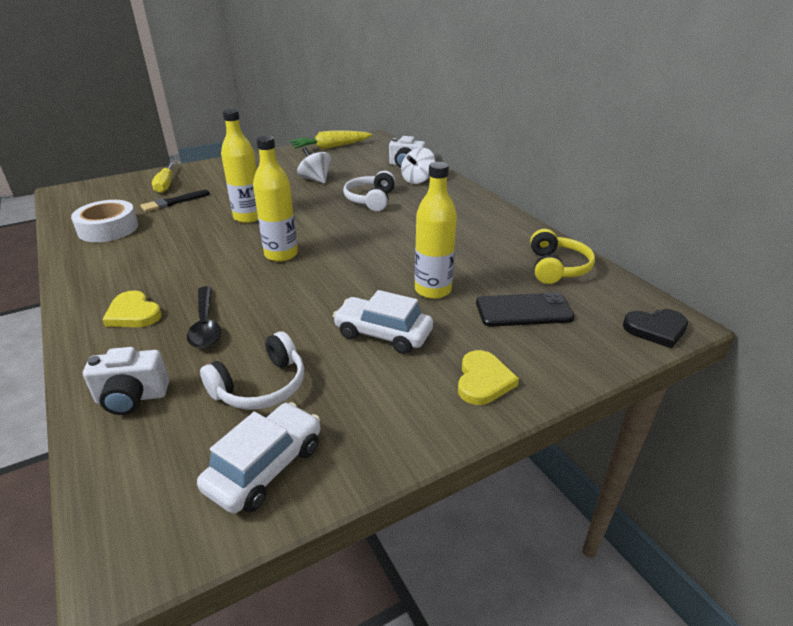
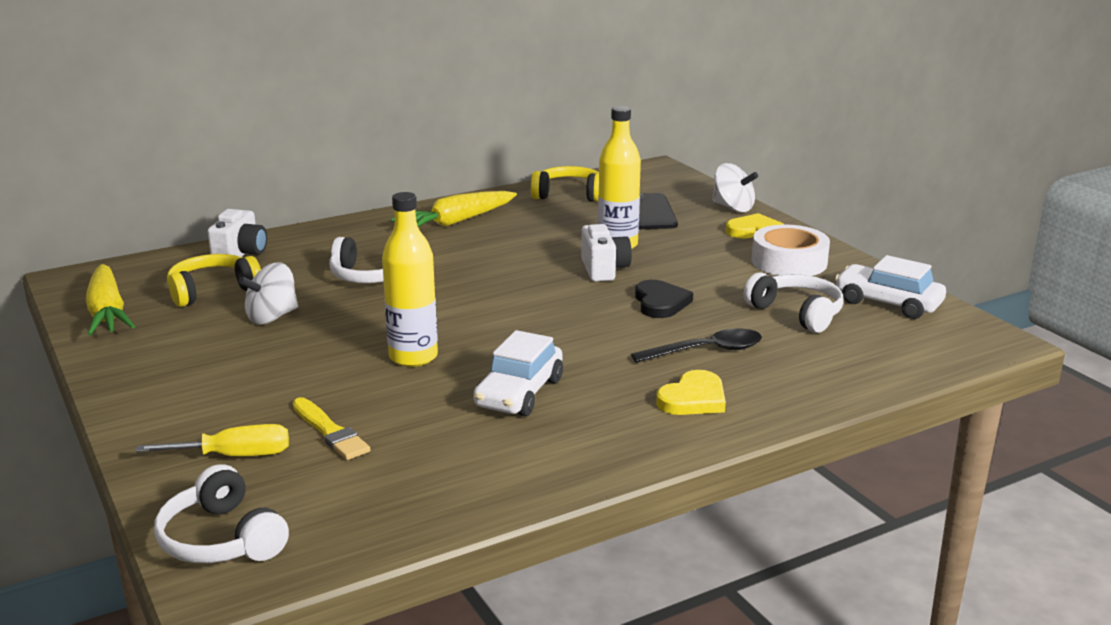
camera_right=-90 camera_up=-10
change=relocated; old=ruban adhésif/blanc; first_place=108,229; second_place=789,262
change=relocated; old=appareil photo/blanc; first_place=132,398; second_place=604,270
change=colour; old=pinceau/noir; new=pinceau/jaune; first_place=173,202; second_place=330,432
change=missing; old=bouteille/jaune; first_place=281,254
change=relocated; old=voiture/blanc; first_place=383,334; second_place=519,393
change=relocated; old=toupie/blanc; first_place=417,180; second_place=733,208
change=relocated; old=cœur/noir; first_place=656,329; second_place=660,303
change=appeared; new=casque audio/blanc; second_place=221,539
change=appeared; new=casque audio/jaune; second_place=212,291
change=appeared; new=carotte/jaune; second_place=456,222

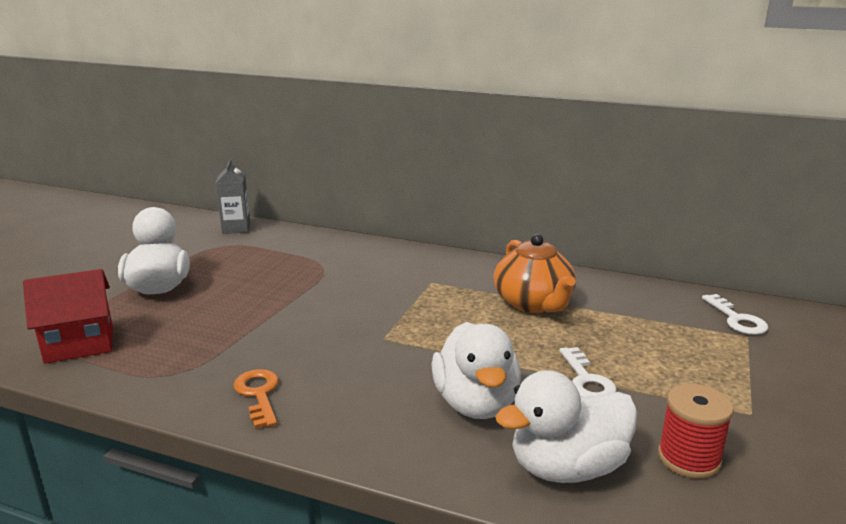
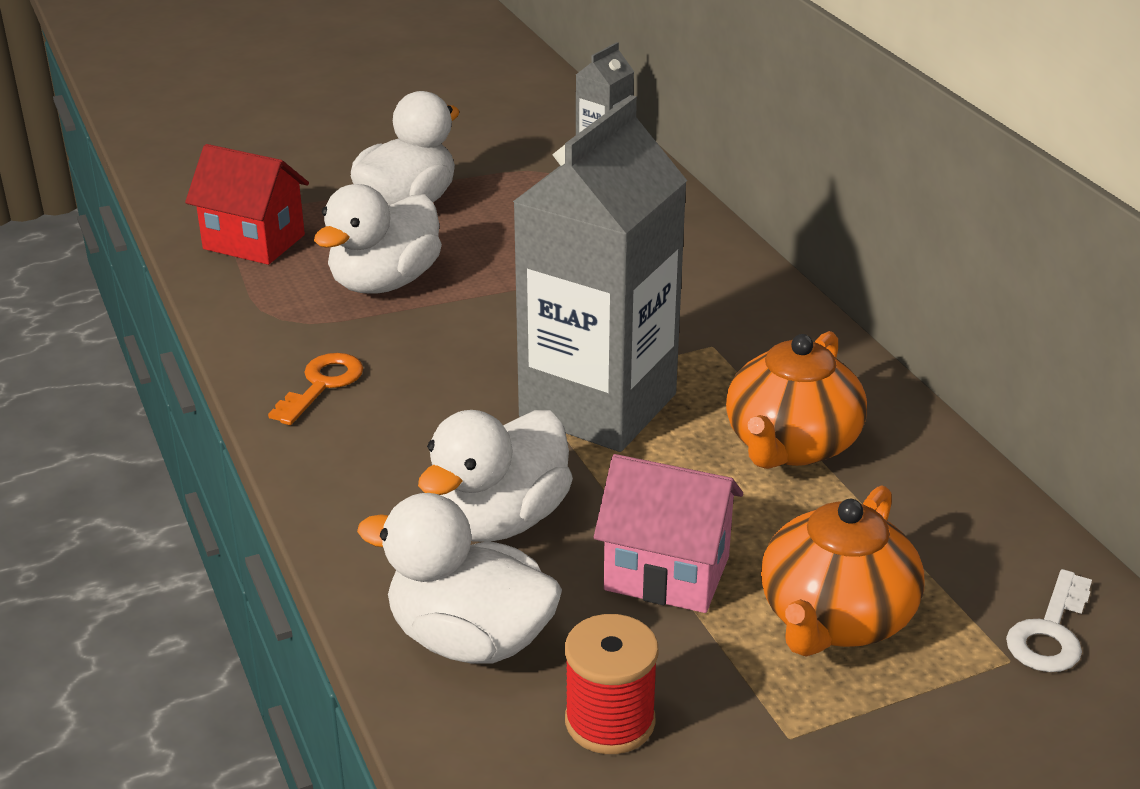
camera_right=45 camera_up=10
change=exchanged; old=clé/blanc; new=maison/rose; first_place=586,380; second_place=667,573
change=appeared; new=canard/blanc; second_place=384,283
change=appeared; new=brique de lait/gris; second_place=598,406
change=appeared; new=théière/orange; second_place=835,619

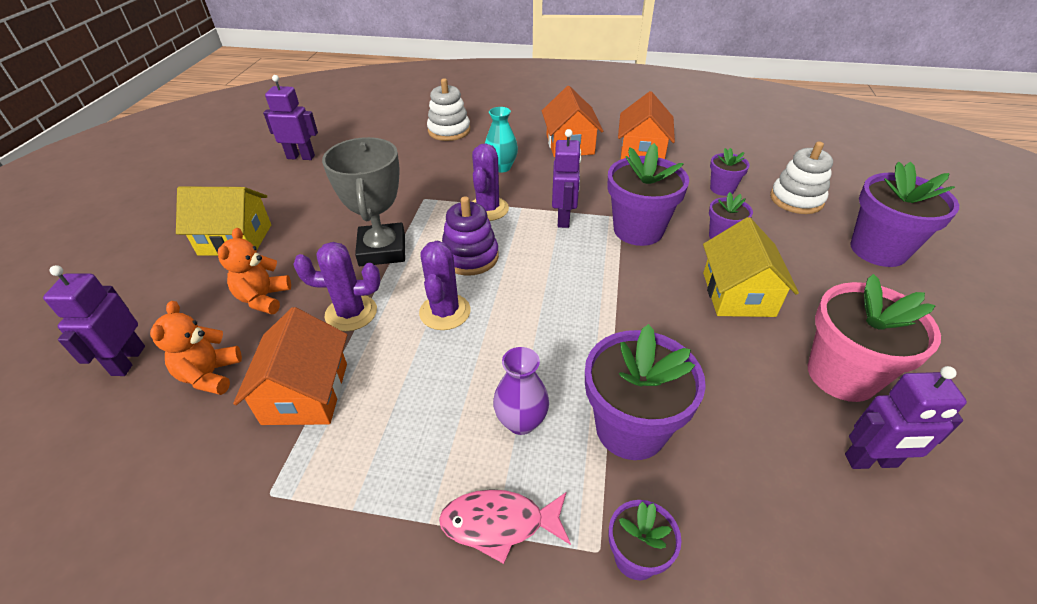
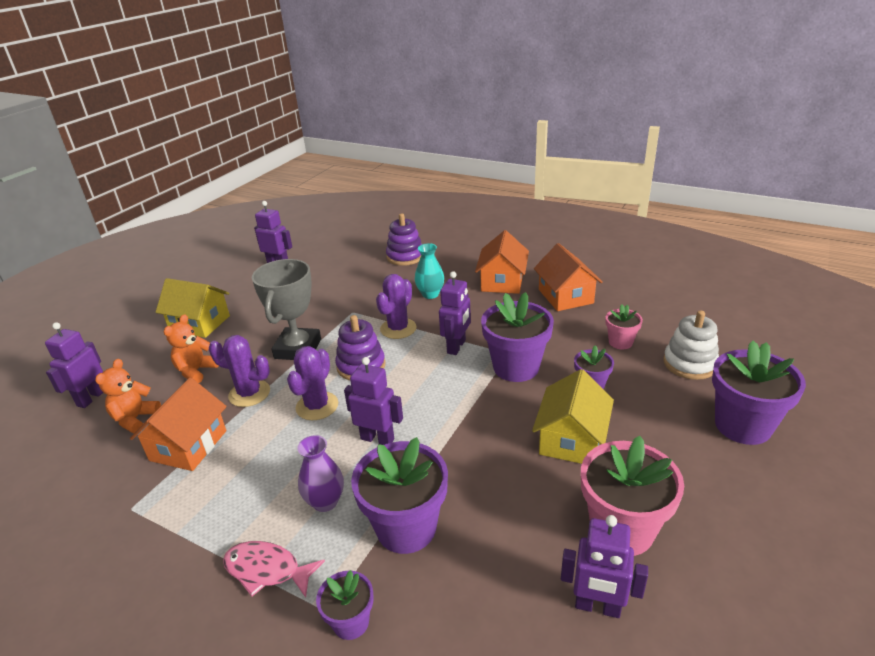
camera_right=20 camera_up=-10
change=colour; old=jouet à empiler/blanc; new=jouet à empiler/violet; first_place=449,131; second_place=405,256
change=spun; old=maison/orange; first_place=642,151; second_place=565,296; degrees=-45
change=colour; old=pot de fleurs/violet; new=pot de fleurs/rose; first_place=722,189; second_place=620,342
change=appeared; new=robot/violet; second_place=377,439

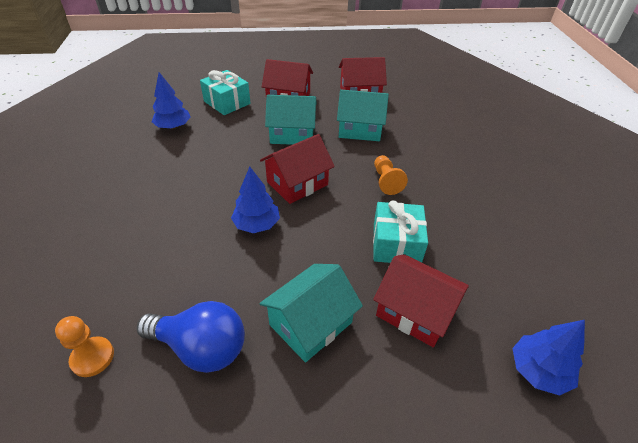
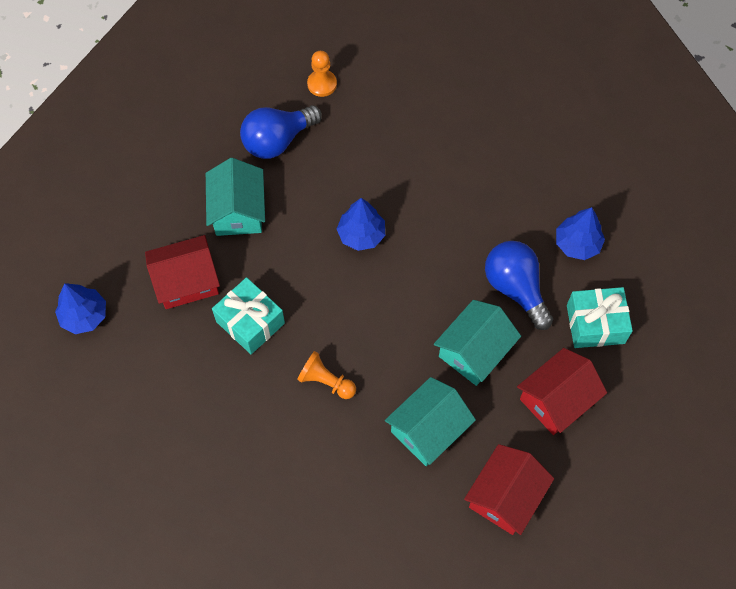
camera_right=130 camera_up=20
change=missing; old=maison/rouge; first_place=297,183
change=appeared; new=ampoule/bleu; second_place=515,288

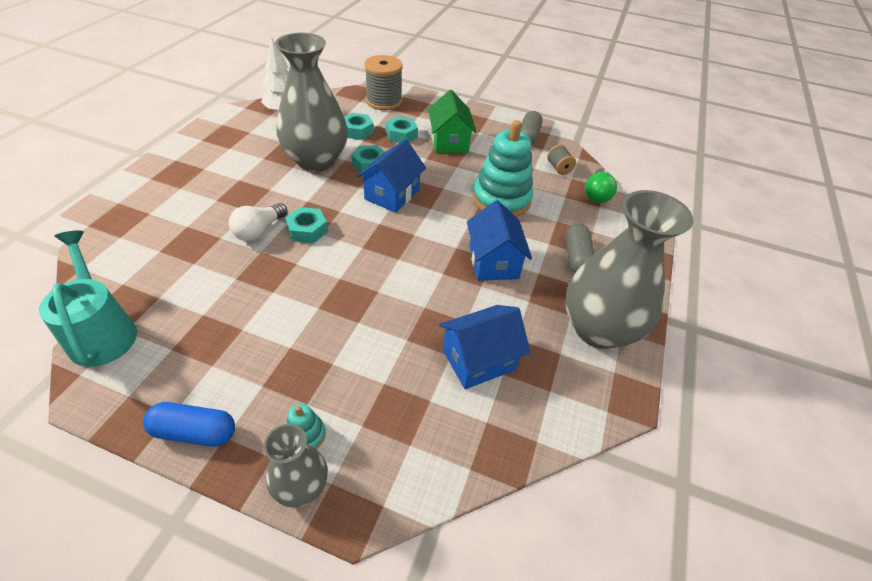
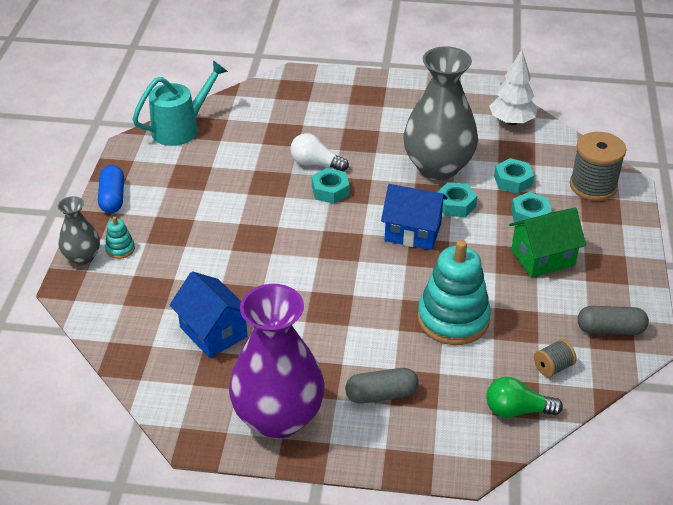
camera_right=80 camera_up=-5
change=missing; old=maison/bleu; first_place=493,262
change=colour; old=vase/gris; new=vase/violet; first_place=598,329; second_place=278,417

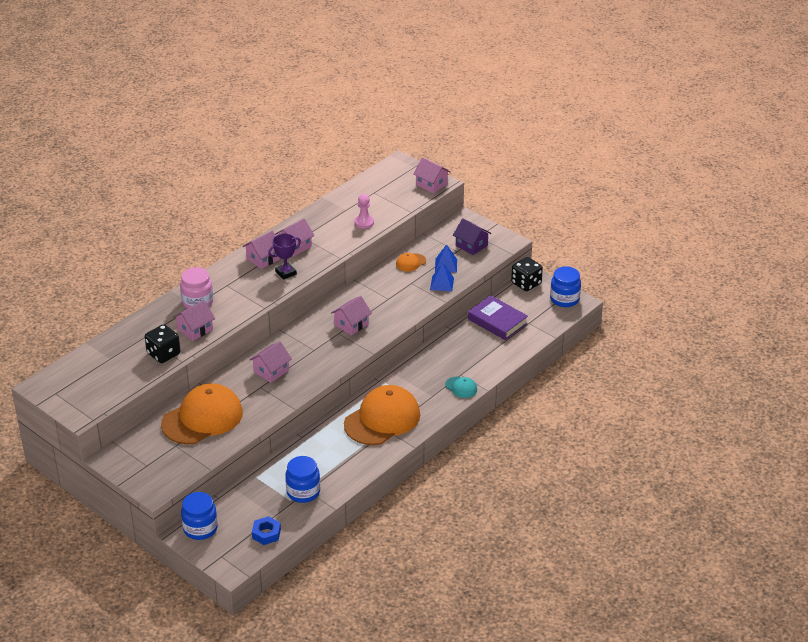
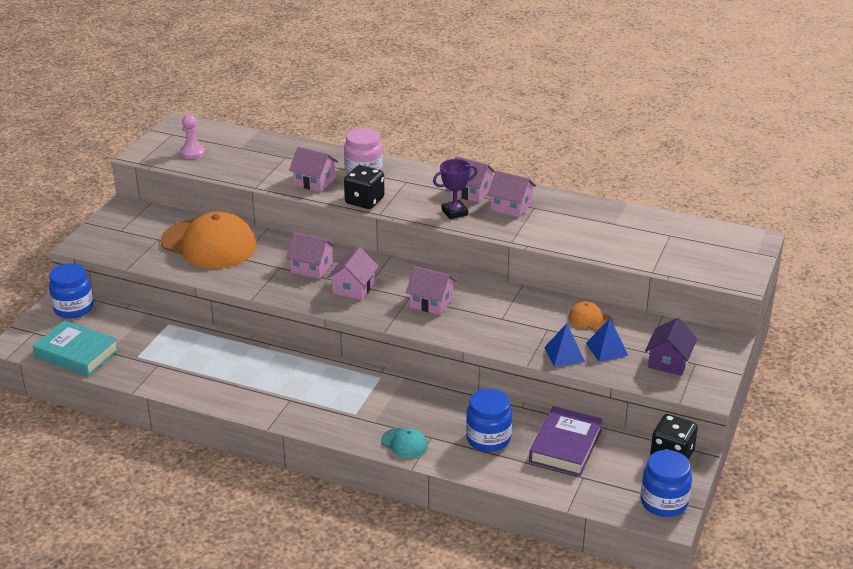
camera_right=70 camera_up=-5
change=relocated; old=dé/noir; first_place=163,354; second_place=364,201
change=exchanged; old=écrou/bleu; new=livre/turquoise; first_place=266,533; second_place=77,353
change=spun; old=trophée/violet; first_place=286,273; second_place=454,212; degrees=-60
change=relocated; old=bocal/bleu; first_place=303,492; second_place=488,439
change=missing; old=casquette/orange; first_place=382,419
change=relocated; old=pion/rose; first_place=364,222; second_place=192,152
change=relocated; old=maison/rose; first_place=431,184; second_place=353,288
change=spun; old=casquette/turquoise; first_place=461,387; second_place=404,443; degrees=-75

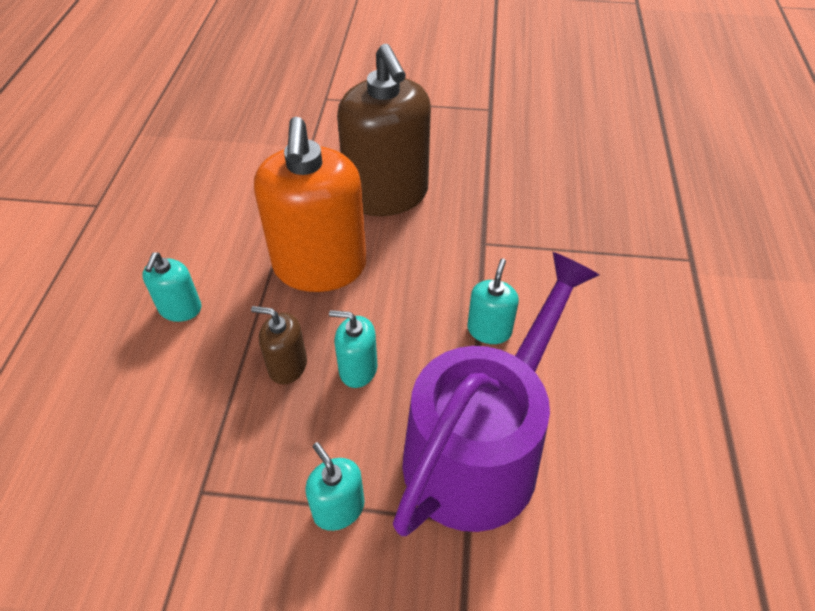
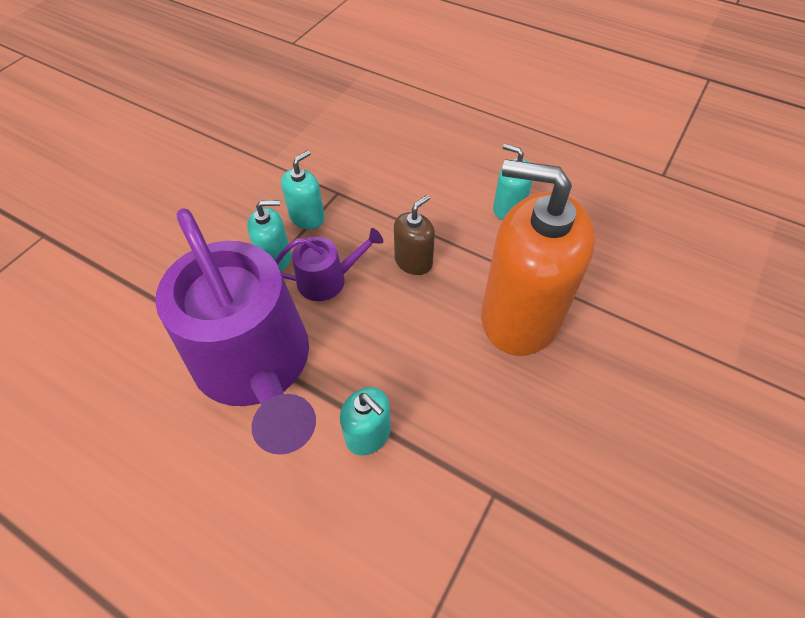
camera_right=115 camera_up=5
change=relocated; old=distributeur de savon/turquoise; first_place=358,369; second_place=307,217
change=missing; old=distributeur de savon/marron; first_place=387,194
change=appeared; new=arrosoir/violet; second_place=328,280

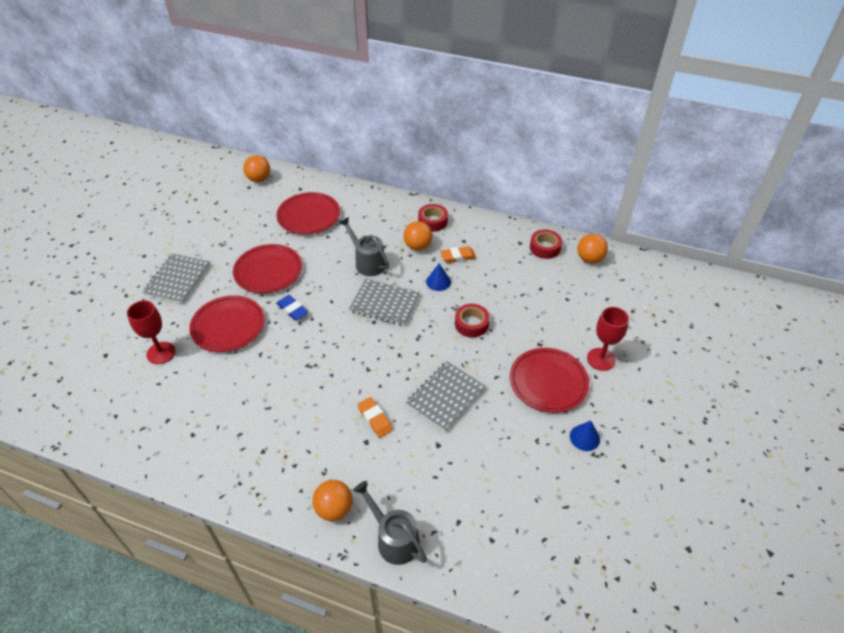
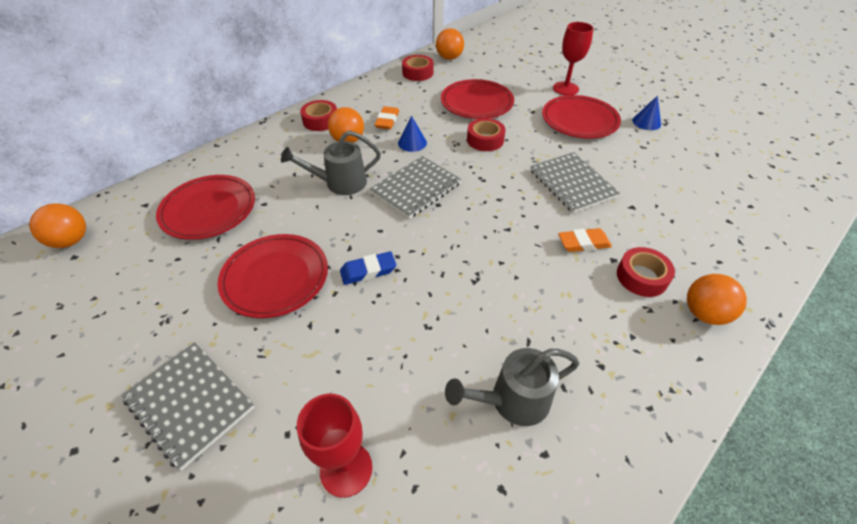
camera_right=-65 camera_up=0
change=relocated; old=assiette/rouge; first_place=228,326; second_place=476,103
change=relocated; old=arrosoir/gris; first_place=393,538; second_place=512,400
change=appeared; new=ruban adhésif/rouge; second_place=642,277

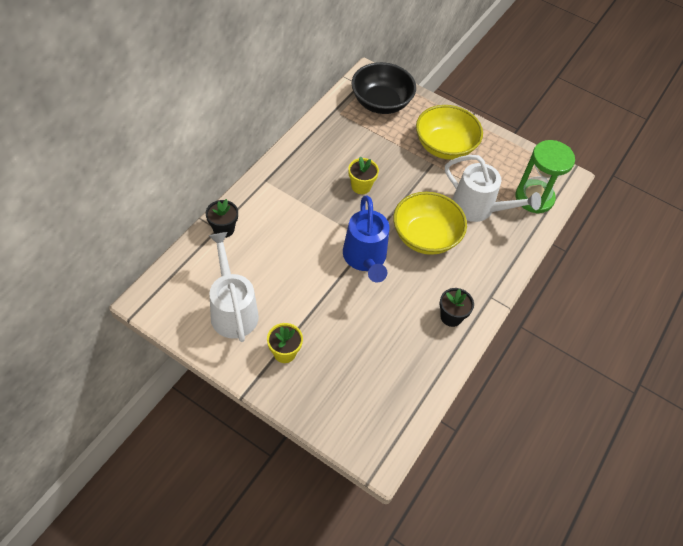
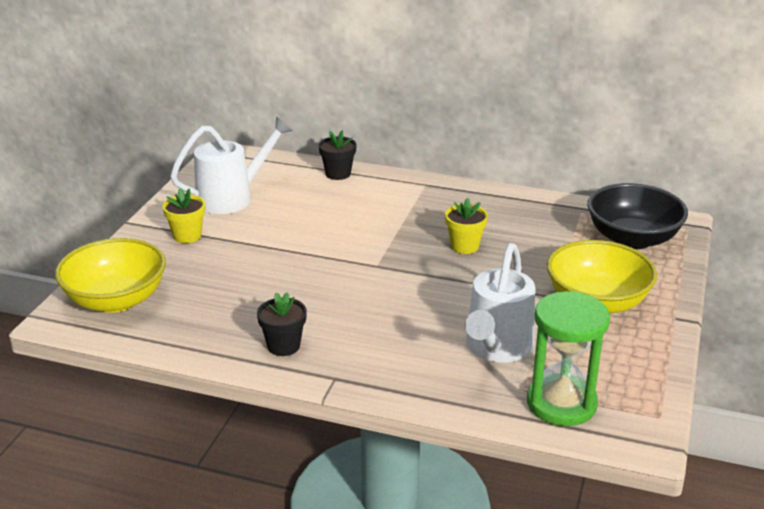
camera_right=80 camera_up=-25
change=missing; old=arrosoir/bleu; first_place=365,259
change=relocated; old=bol/jaune; first_place=425,237; second_place=116,300

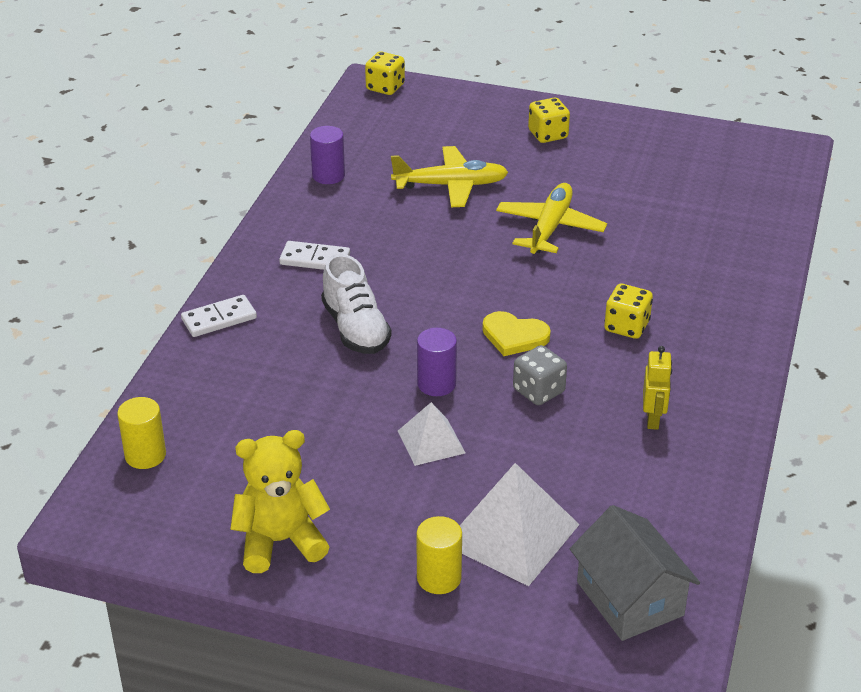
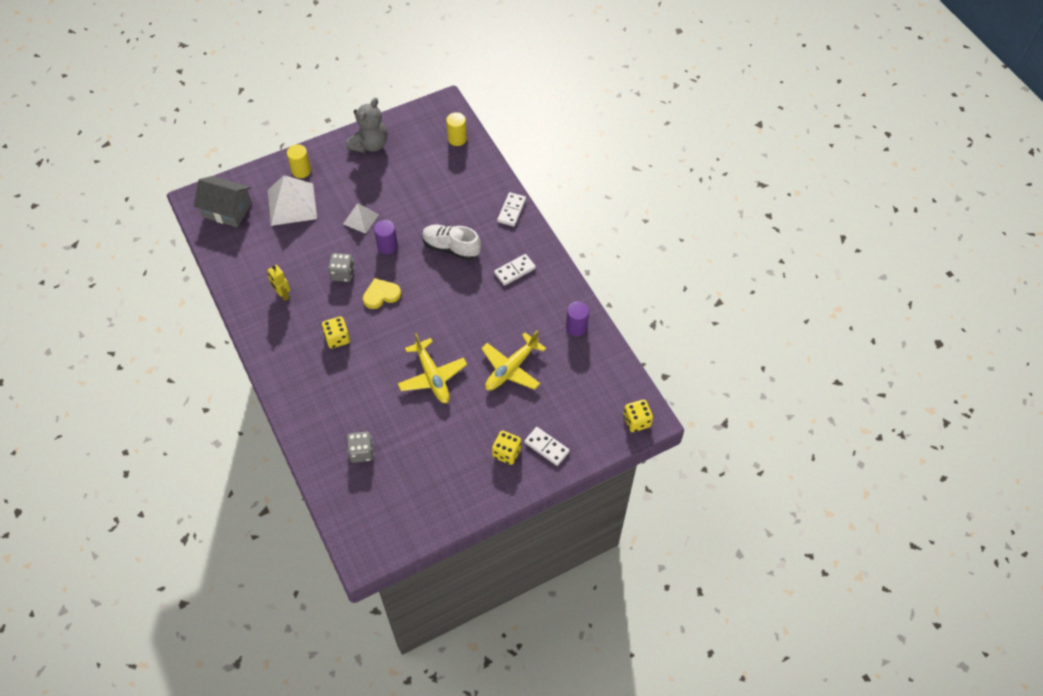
camera_right=135 camera_up=20
change=colour; old=ours en peluche/jaune; new=ours en peluche/gris; first_place=280,541; second_place=370,144
change=appeared; new=dé/gris; second_place=361,452
change=appeared; new=domino/blanc; second_place=546,447

